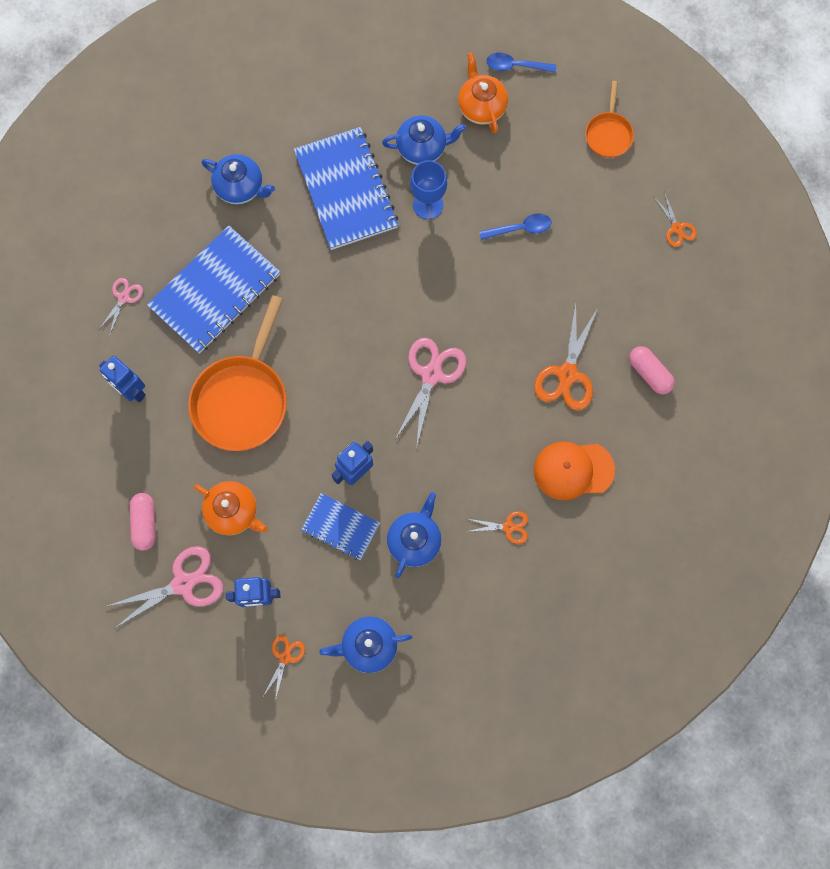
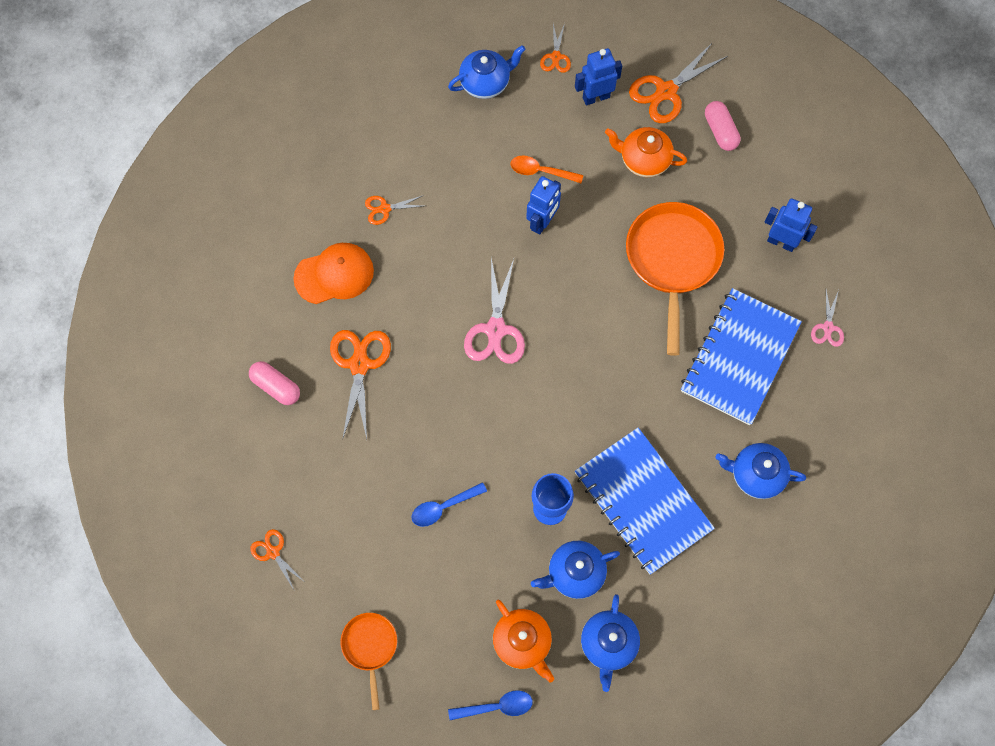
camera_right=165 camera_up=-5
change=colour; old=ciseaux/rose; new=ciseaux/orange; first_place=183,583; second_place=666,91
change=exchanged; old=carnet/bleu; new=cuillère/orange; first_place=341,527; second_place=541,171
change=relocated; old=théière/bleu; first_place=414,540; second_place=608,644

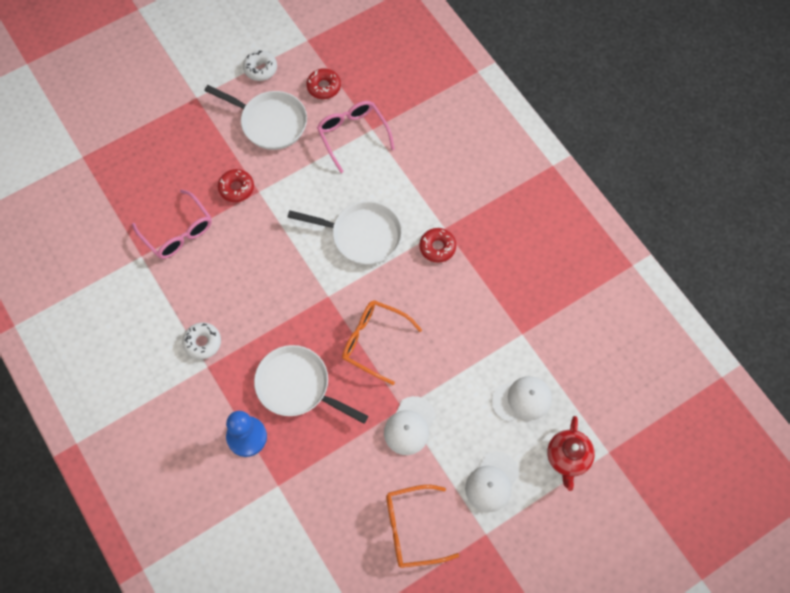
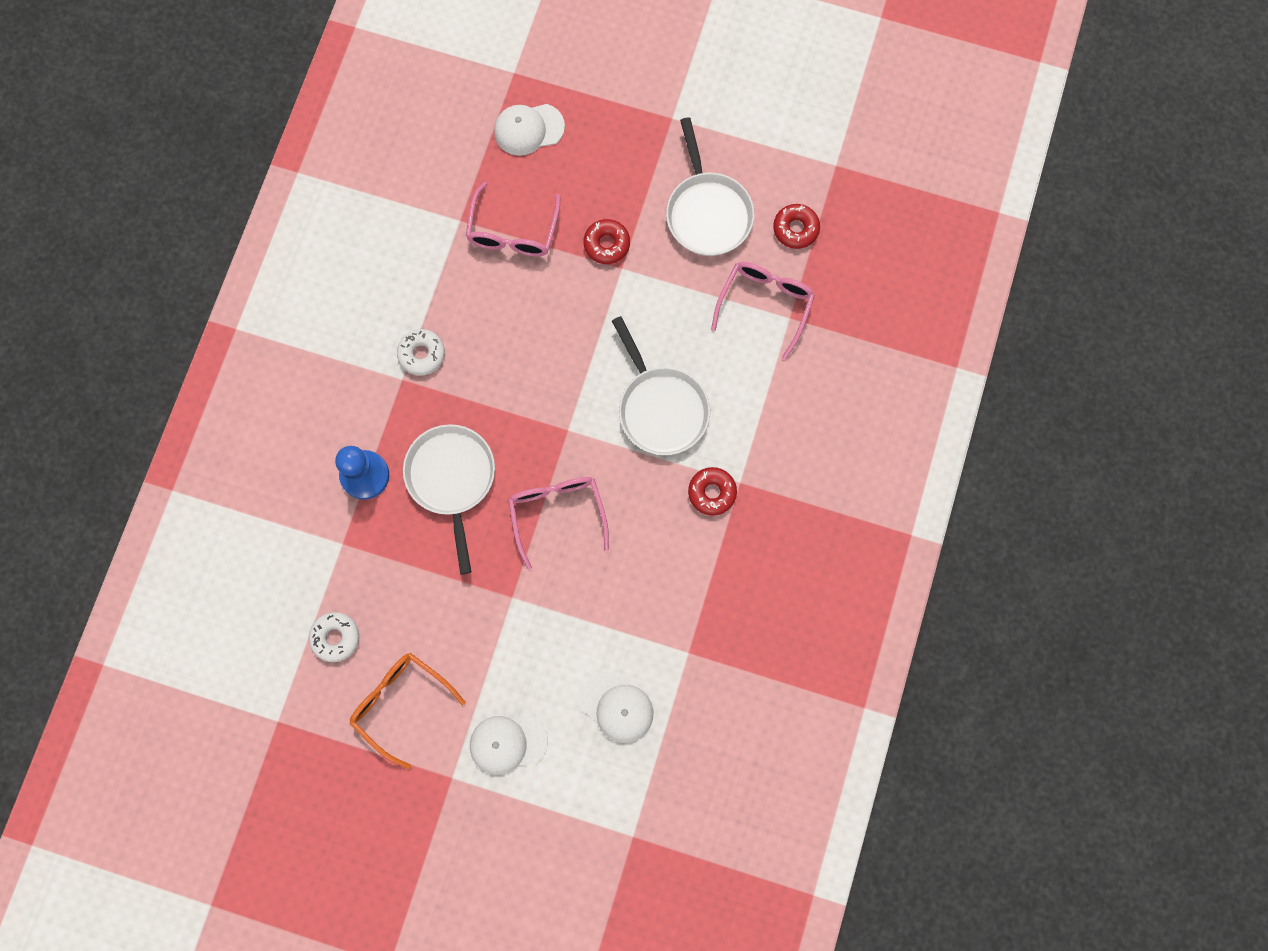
camera_right=50 camera_up=10
change=relocated; old=beignet/blanc; first_place=260,69; second_place=335,637
change=colour; old=lunettes/orange; new=lunettes/rose; first_place=374,342; second_place=557,514
change=relocated; old=casquette/blanc; first_place=409,426; second_place=528,129
change=missing; old=théière/rouge; first_place=568,458

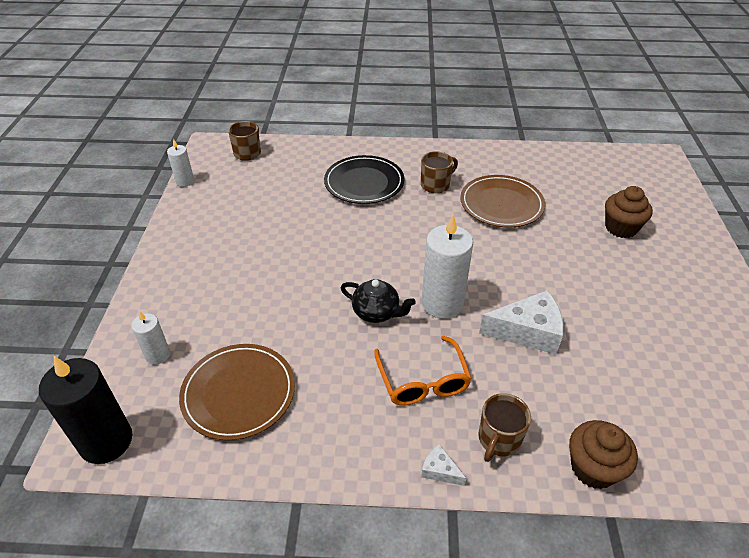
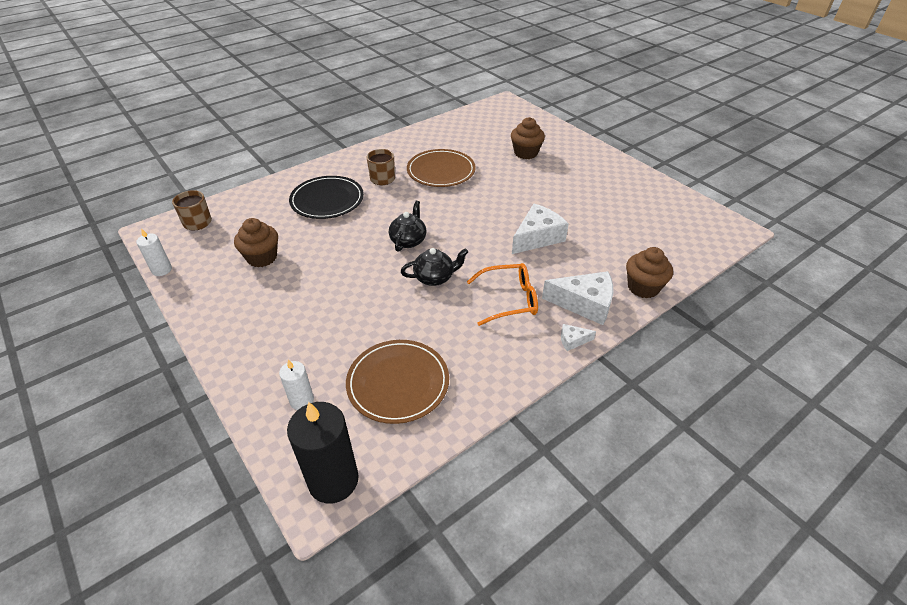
camera_right=-40 camera_up=0
change=spun; old=lunettes/orange; first_place=423,381; second_place=509,299; degrees=-45
change=missing; old=bougie/blanc; first_place=442,303
change=exchanged; old=tasse/marron; new=fromage/blanc; first_place=498,439; second_place=584,304
change=appeared; new=muffin/marron; second_place=262,257
change=appeared; new=théière/noir; second_place=408,240

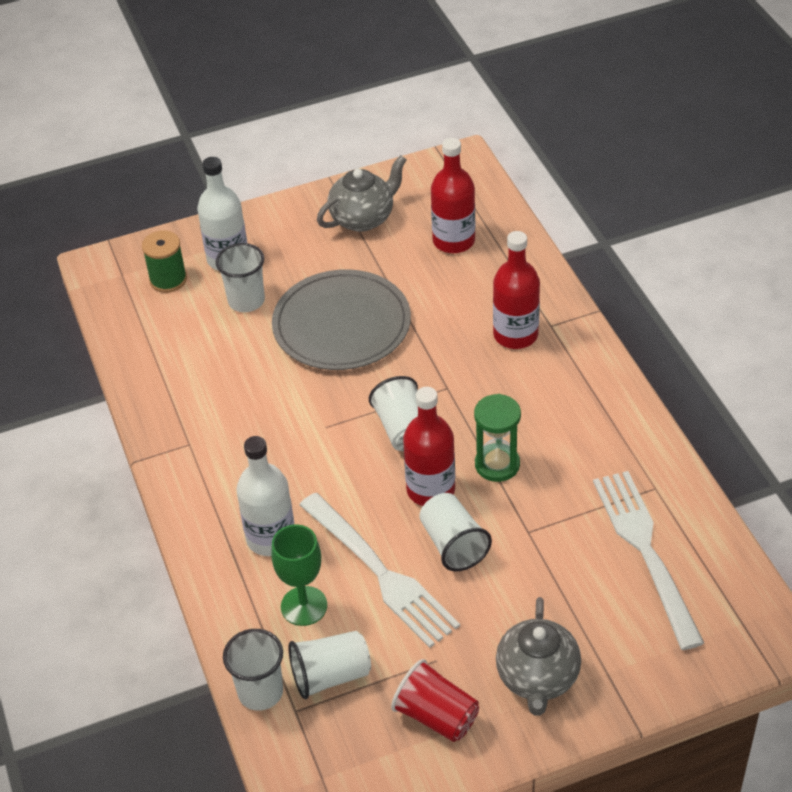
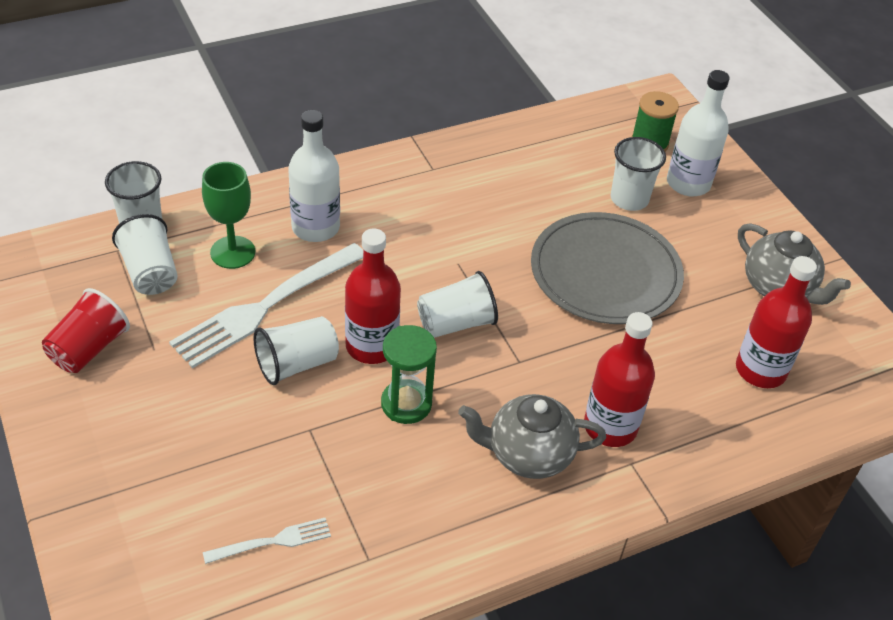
camera_right=80 camera_up=0
change=relocated; old=théière/gris; first_place=537,678; second_place=528,454
change=size; old=fourchette/blanc; first_place=645,551; second_place=272,541; factor=0.48

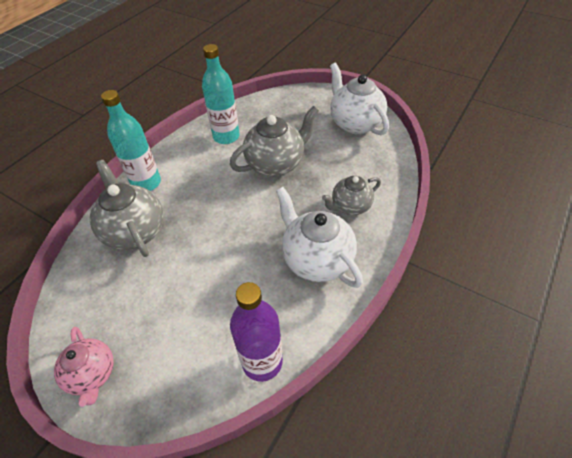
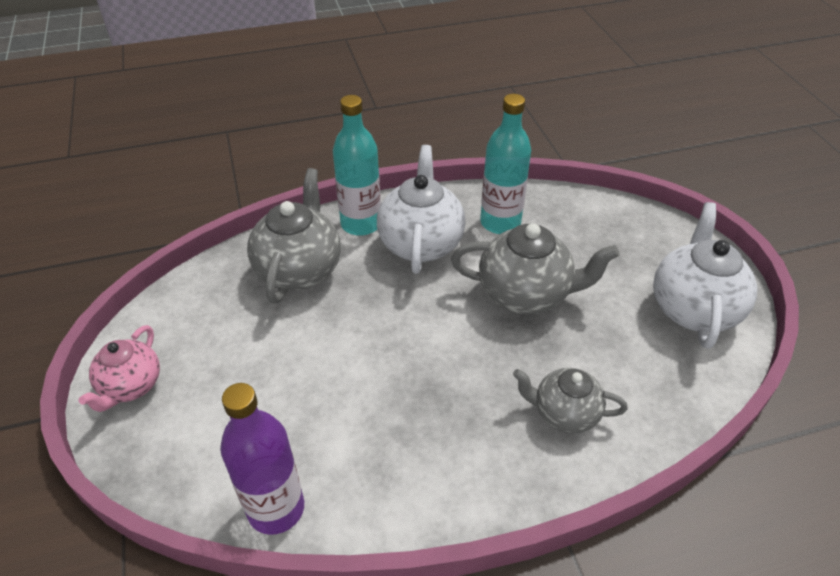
camera_right=40 camera_up=-5
change=relocated; old=théière/blanc; first_place=316,259; second_place=421,243

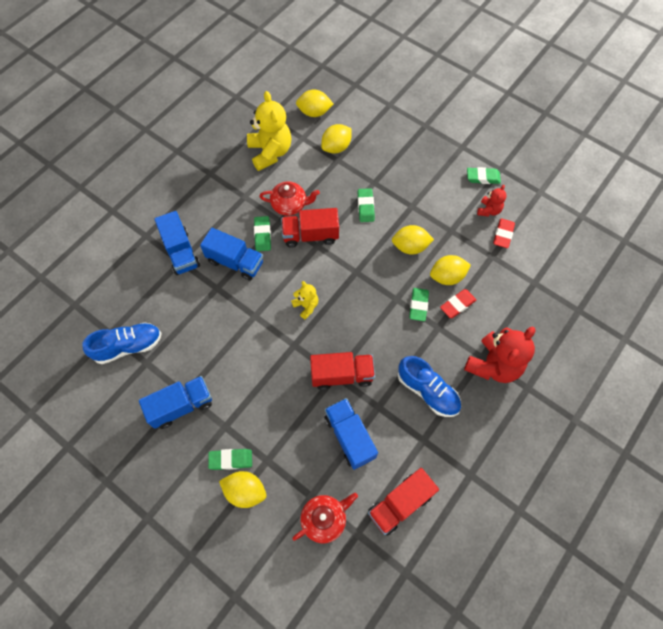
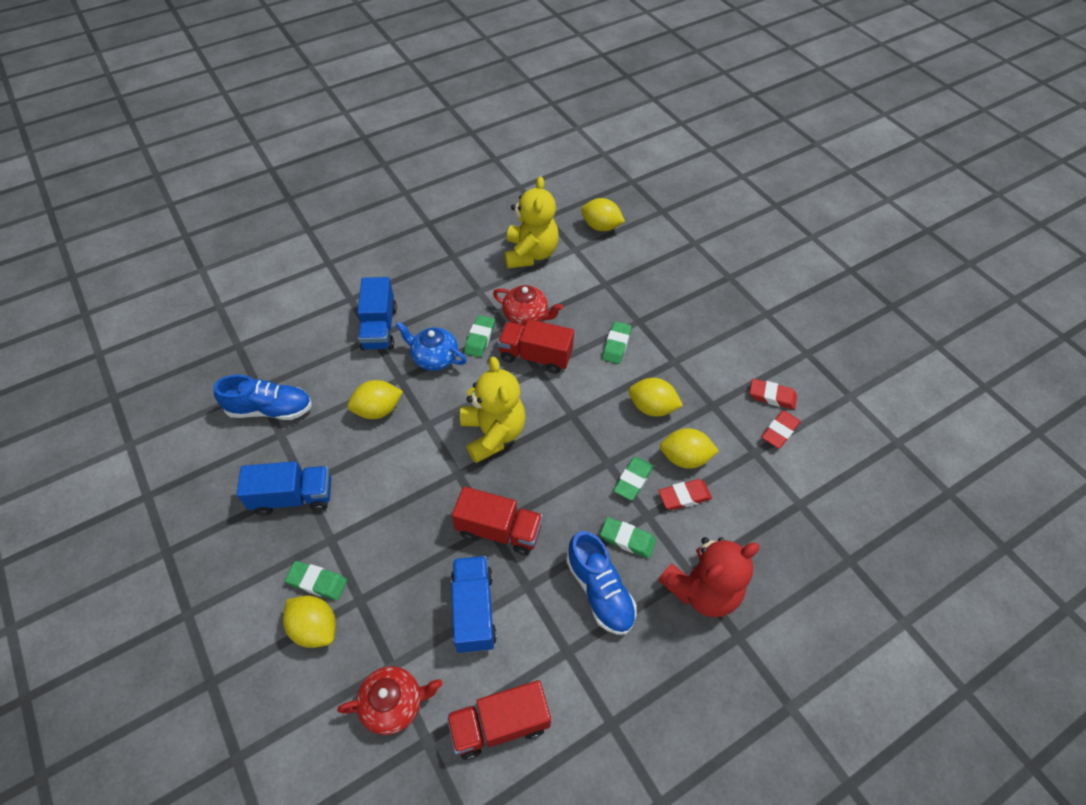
camera_right=20 camera_up=-10
change=exchanged; old=camion/bleu; new=théière/bleu; first_place=235,262; second_place=434,357
change=size; old=ours en peluche/jaune; first_place=306,306; second_place=493,433; factor=1.98
change=relocated; old=citron/jaune; first_place=336,147; second_place=378,410
change=relocated; old=gomme/vert; first_place=483,177; second_place=627,539
change=exchanged; old=ours en peluche/rouge; new=gomme/rouge; first_place=489,210; second_place=772,396

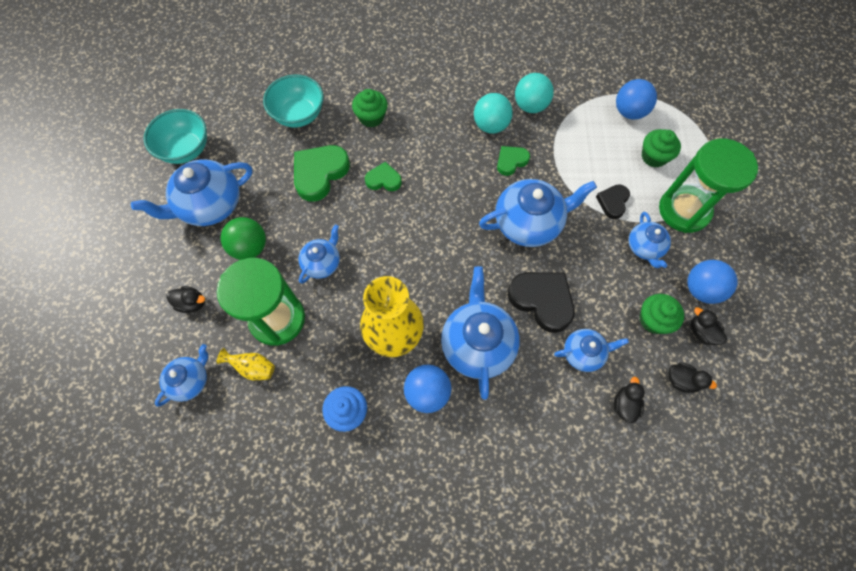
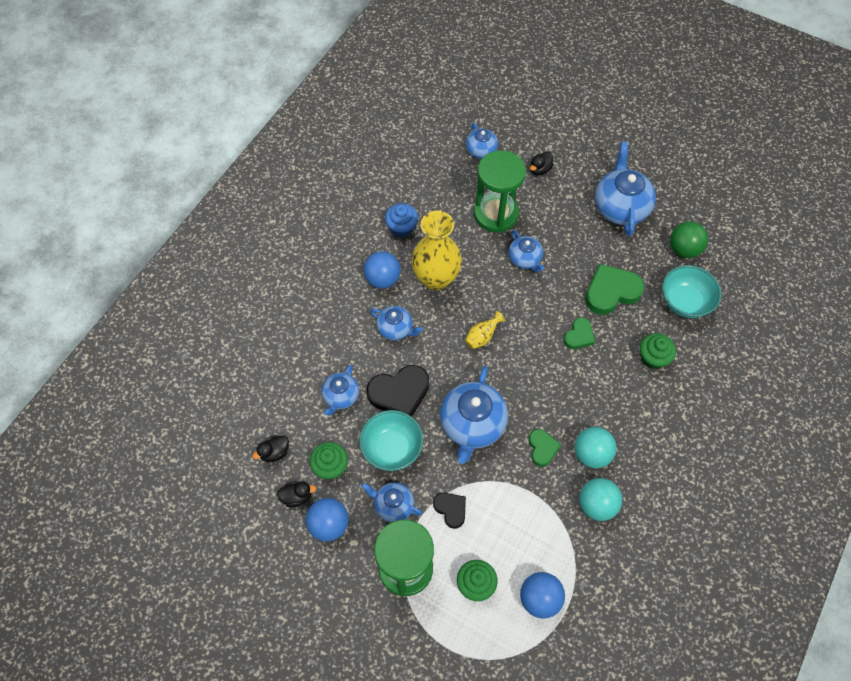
camera_right=120 camera_up=-5
change=relocated; old=bol/turquoise; first_place=186,149; second_place=392,448
change=relocated; old=vase/jaune; first_place=253,368; second_place=482,337
change=relocated; old=balle/vert; first_place=250,247; second_place=684,249
change=spun; old=cœur/vert; first_place=319,173; second_place=611,292; degrees=-90
change=size; old=théière/bleu; first_place=477,344; second_place=395,329; factor=0.57
change=missing; old=canard/noir; first_place=624,404

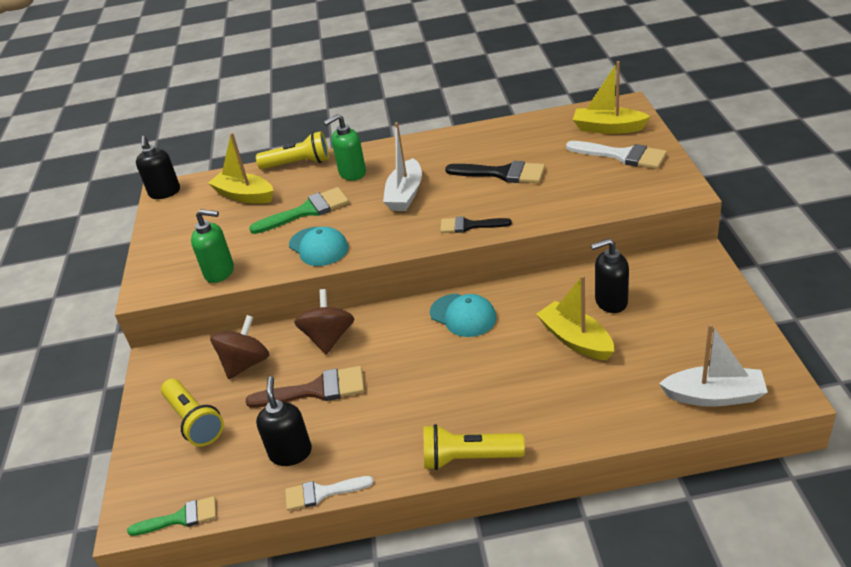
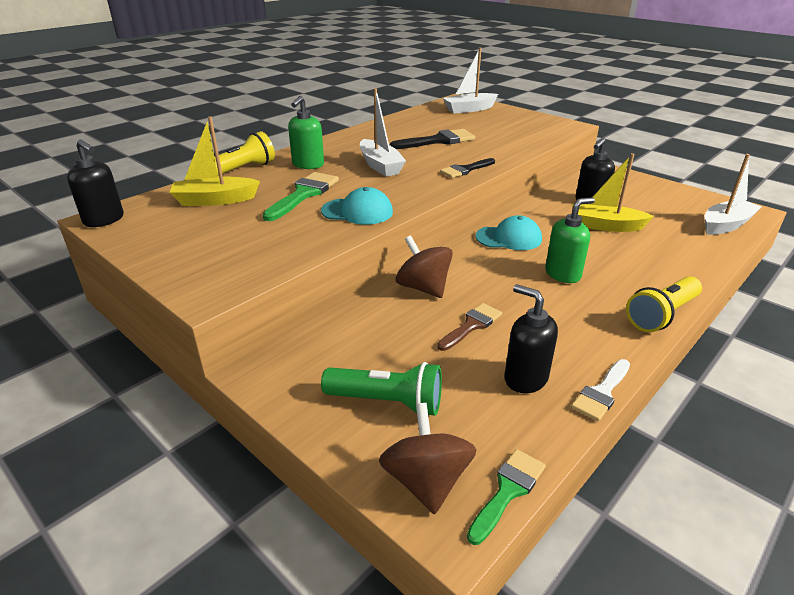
camera_right=-45 camera_up=-5
change=colour; old=lampe de poche/jaune; new=lampe de poche/vert; first_place=194,421; second_place=387,402
change=relocated; old=distributeur de savon/vert; first_place=220,272; second_place=563,274
change=relocated; old=toupie/marron; first_place=246,363; second_place=426,481
change=size; old=pinceau/marron; first_place=316,390; second_place=471,325; factor=0.66
change=missing; old=pinceau/blanc; first_place=622,155
change=colour; old=bateau/jaune; new=bateau/blanc; first_place=608,128; second_place=469,109

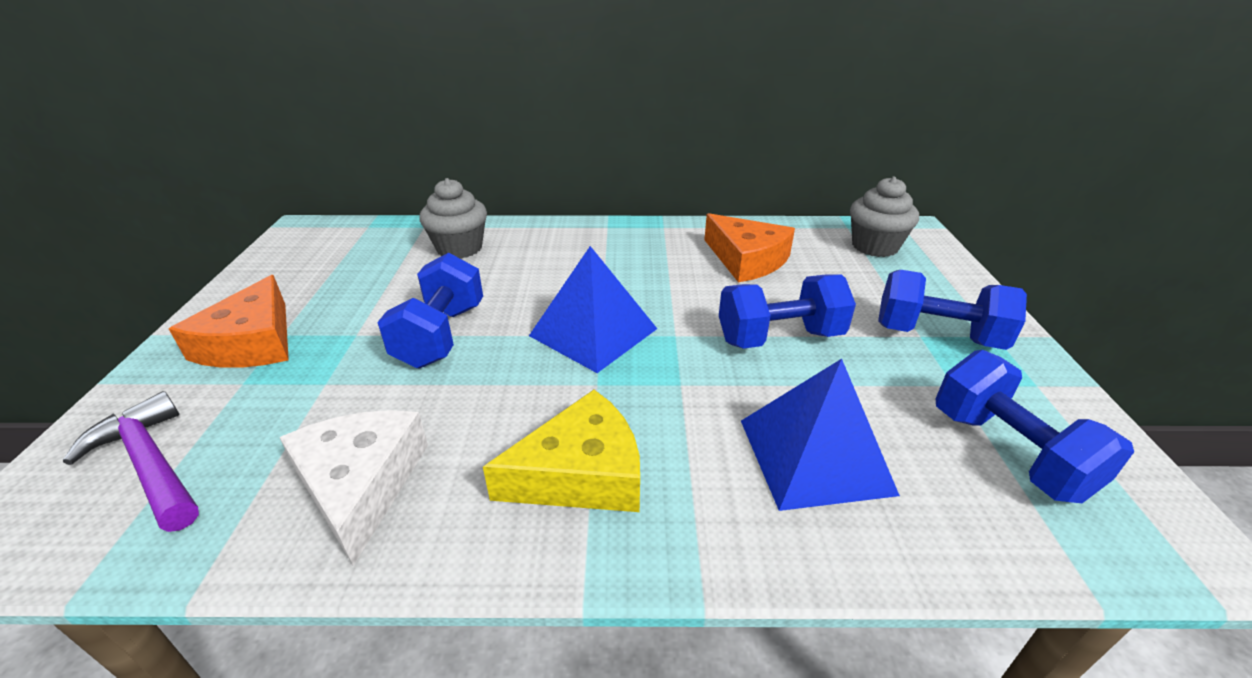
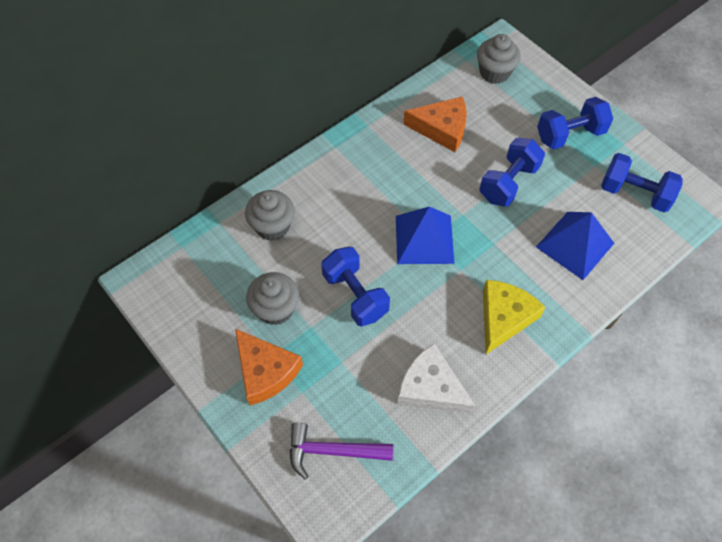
camera_right=-40 camera_up=25
change=appeared; new=muffin/gris; second_place=275,309

